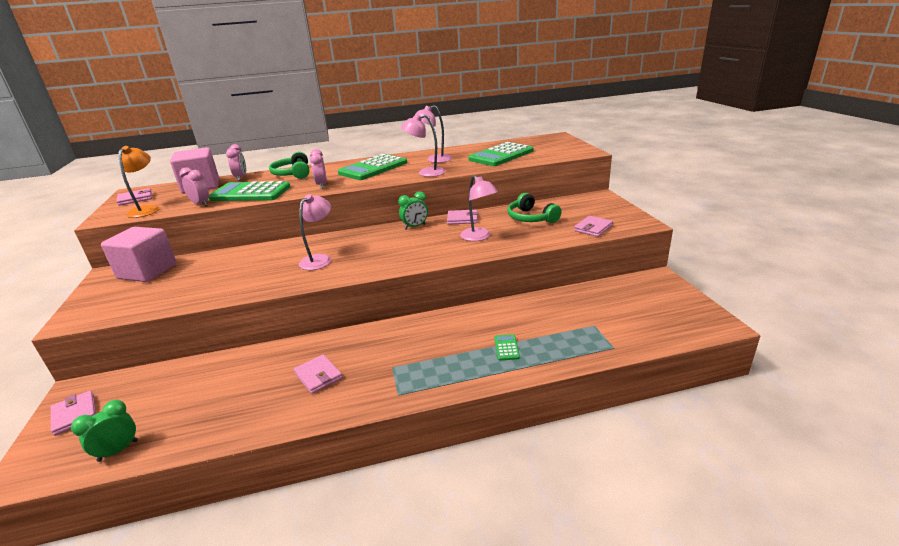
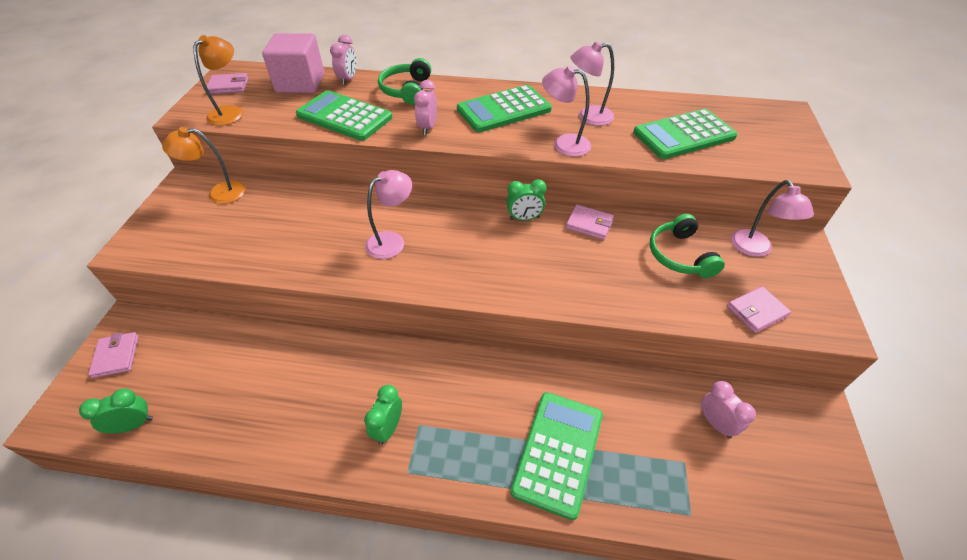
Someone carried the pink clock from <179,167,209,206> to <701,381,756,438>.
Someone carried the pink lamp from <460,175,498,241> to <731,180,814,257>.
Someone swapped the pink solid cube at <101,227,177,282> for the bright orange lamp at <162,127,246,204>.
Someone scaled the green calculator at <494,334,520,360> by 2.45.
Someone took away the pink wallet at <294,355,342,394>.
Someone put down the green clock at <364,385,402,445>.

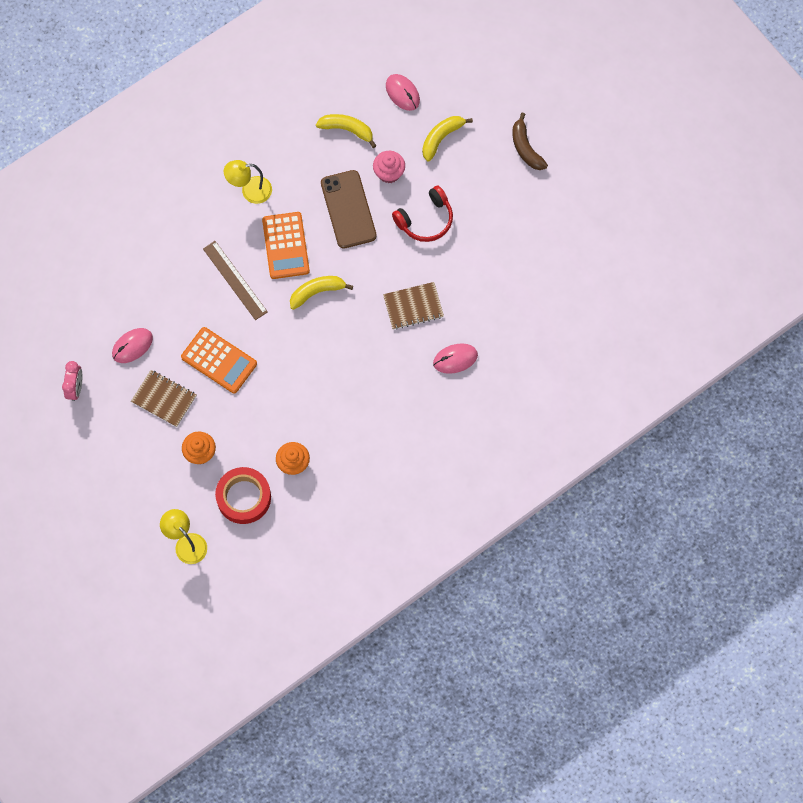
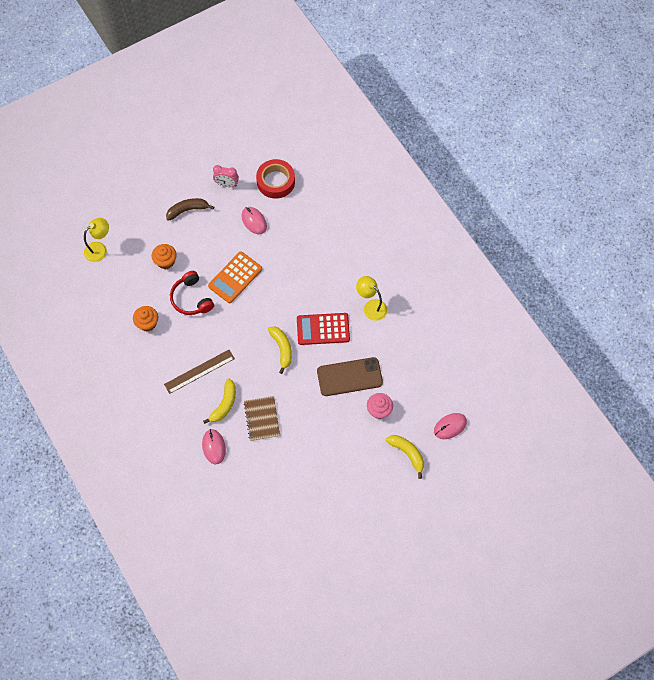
Someone carried the dark brown banana fruit from <513,113,548,170> to <166,198,214,221>.
Someone carried the golden banana fruit from <316,114,376,148> to <203,379,236,424>.
Someone rotated the golden lamp at <224,160,272,204> by 45 degrees counterclockwise.
Someone carried the red headset from <392,186,453,242> to <170,271,214,315>.
Someone repainted the bright orange calculator at <262,212,310,279>, which became the red calculator at <297,313,350,345>.
Someone carried the dark brown ruler from <203,241,268,320> to <164,350,235,394>.
Someone took away the dark brown notebook at <131,370,196,427>.
Someone carried the red roll of tape from <215,467,271,524> to <256,159,295,199>.

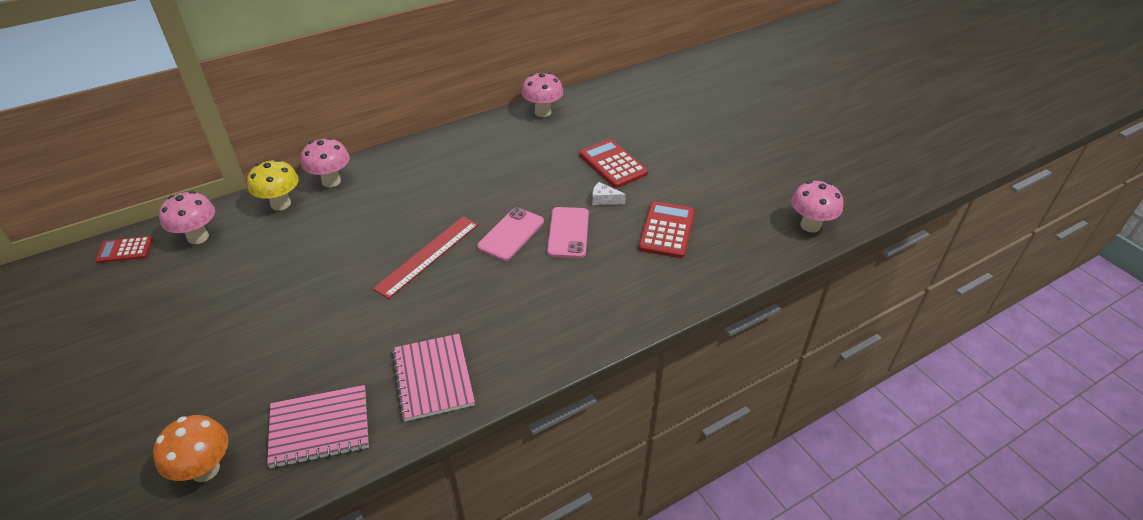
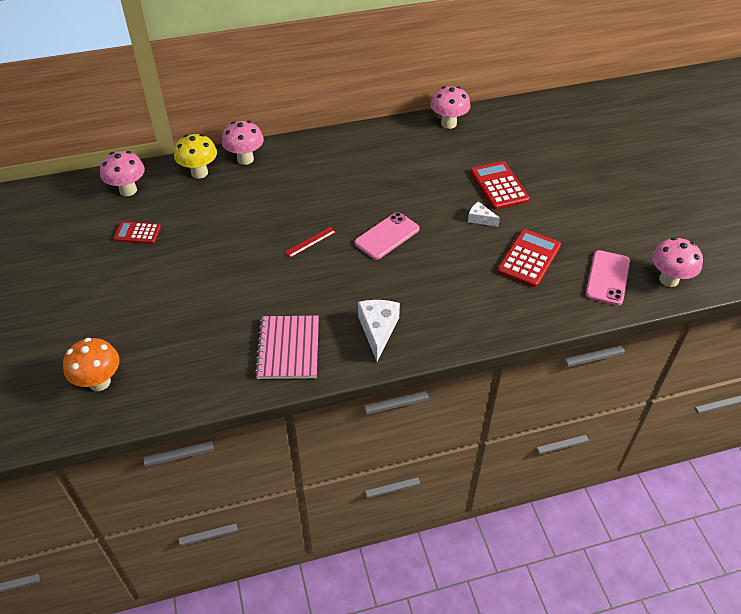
Someone carried the pink phone from <547,207,589,258> to <586,250,630,305>.
Someone scaled the red ruler at <373,217,478,299> by 0.50.
Someone carried the red calculator from <95,236,153,263> to <114,221,161,244>.
Someone took away the pink notebook at <267,385,369,468>.
Someone put down the pure white cheese wedge at <358,300,400,362>.

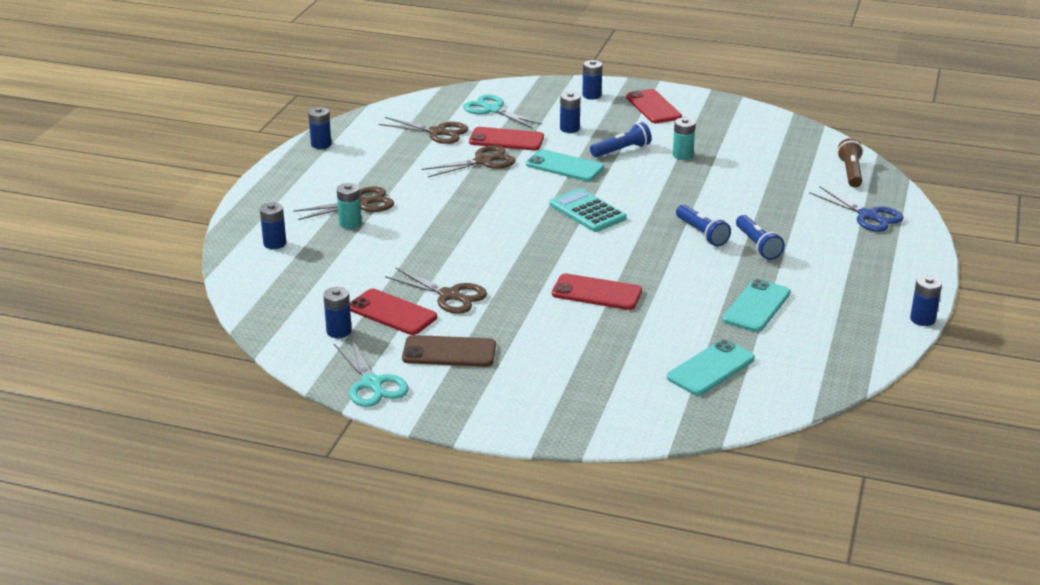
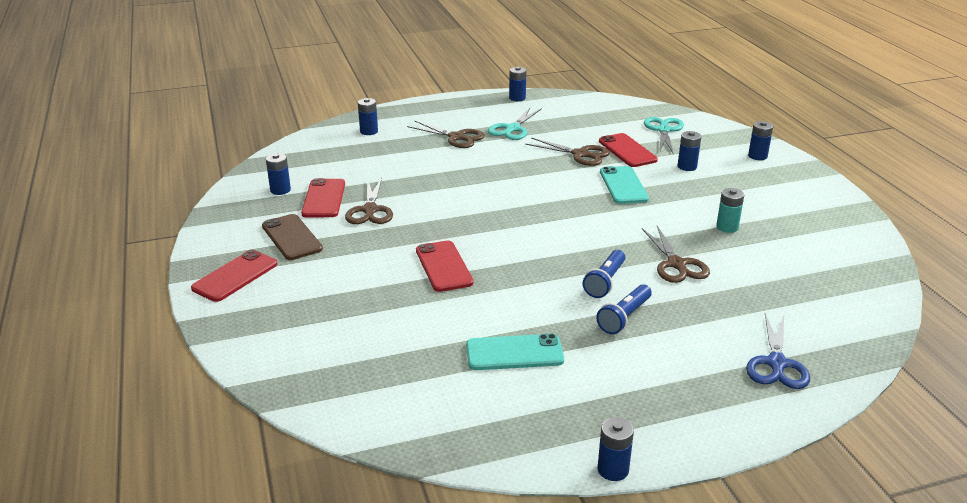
Someone carried the red phone from <626,89,682,123> to <191,250,278,302>.
Someone carried the dark brown shears from <379,117,468,144> to <642,226,710,283>.
Someone took away the blue flashlight at <590,122,652,157>.
Someone took away the dark brown flashlight at <837,138,863,188>.
Someone took away the aqua battery at <337,183,362,229>.
Someone took away the aqua calculator at <550,188,627,232>.
Someone carried the aqua shears from <334,338,409,407> to <488,107,542,140>.
Someone took away the aqua phone at <667,339,755,395>.

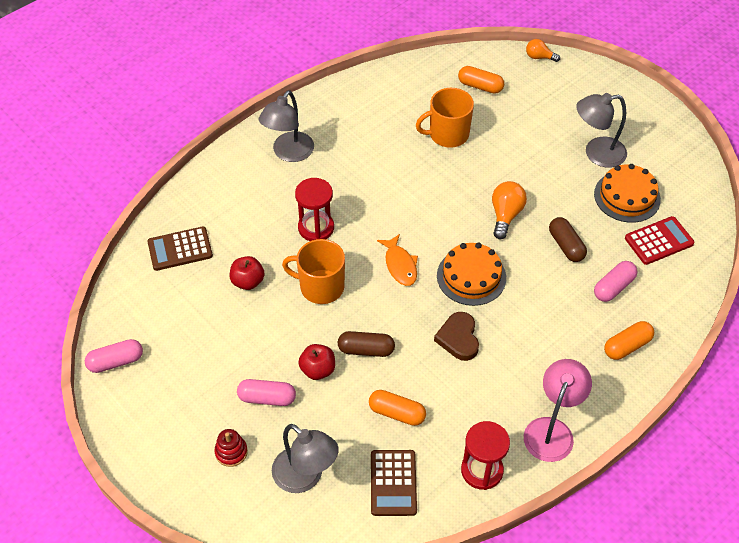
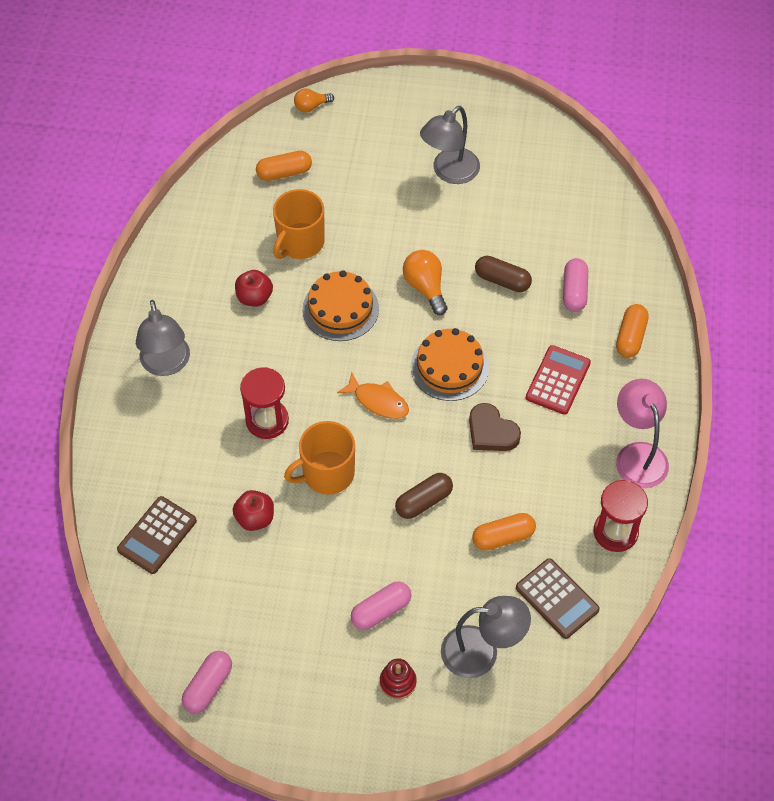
Someone carried the bright orange layer cake from <594,164,661,223> to <302,270,379,341>.
Someone carried the red calculator from <625,216,695,265> to <526,345,591,415>.
Someone carried the red apple from <298,344,335,380> to <235,270,273,307>.

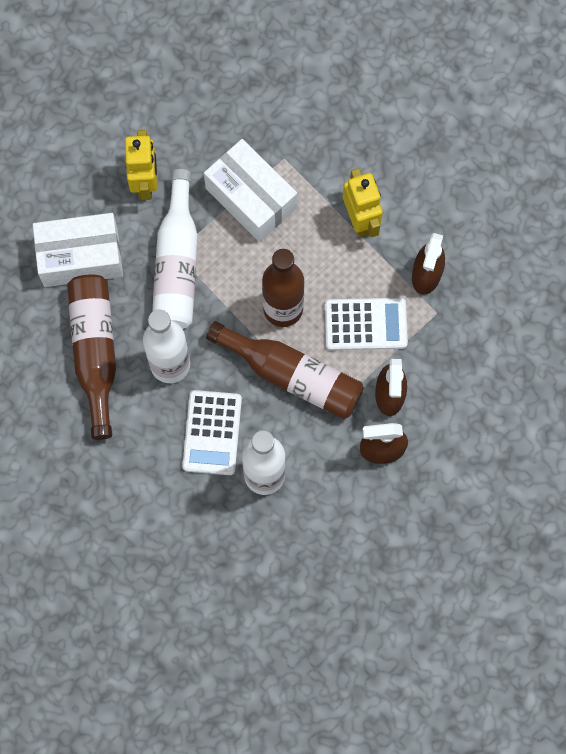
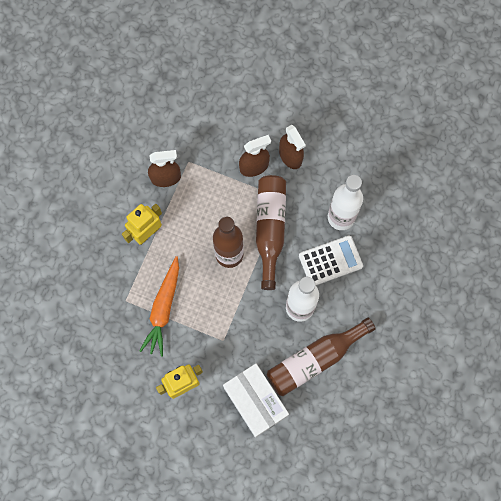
Someone swapped the pure white parcel at <204,139,297,242> for the bright orange carrot at <140,256,179,357>.
Someone took away the pure white flask at <152,169,198,329>.
Someone took away the pure white calculator at <325,298,408,350>.

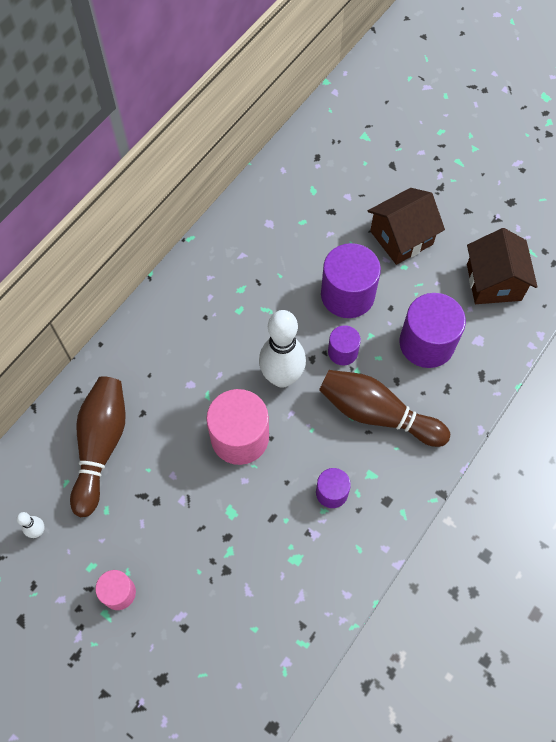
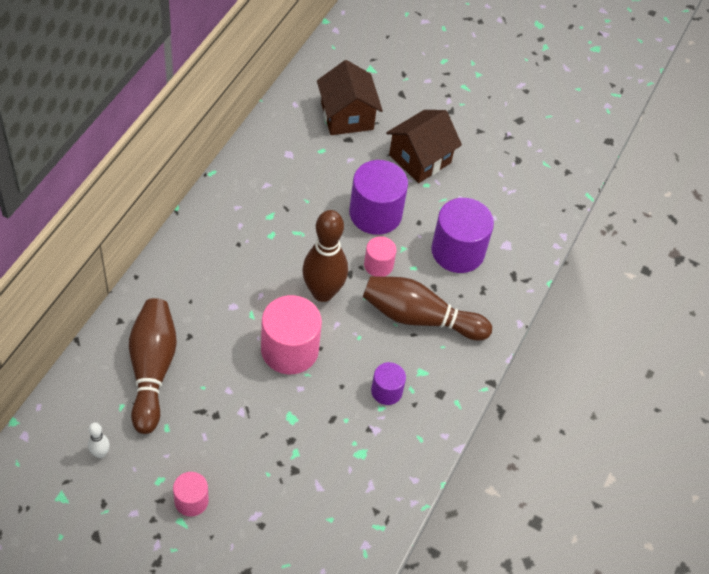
Someone carried the dark brown toy house from <467,228,538,304> to <317,60,383,135>.
Someone repainted the pure white skittle at <259,310,306,388>, which became the dark brown skittle at <302,210,348,302>.
Someone repainted the royal purple cylinder shape at <328,325,361,365>, which became the pink cylinder shape at <364,236,397,277>.

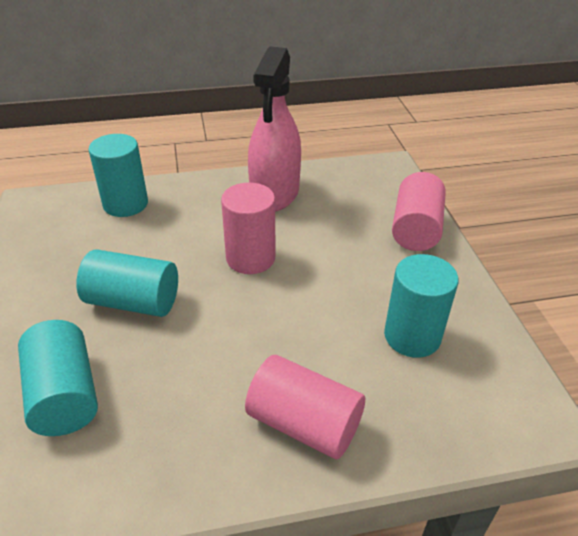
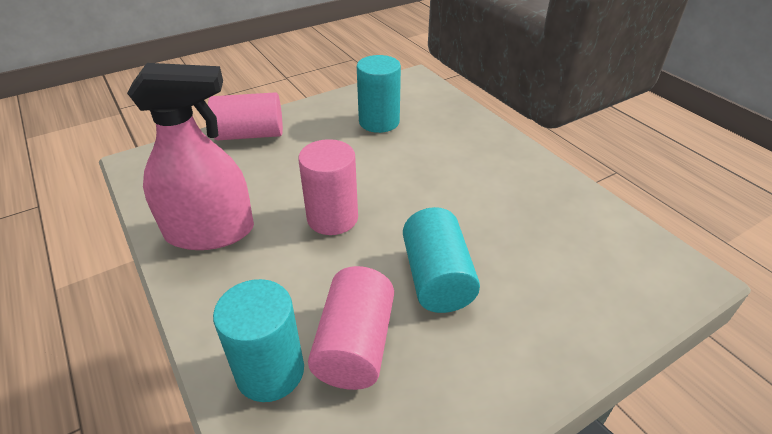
Someone took away the aqua cylinder shape at <18,320,98,436>.
Someone carried the pink cylinder shape from <245,355,365,459> to <308,266,394,390>.

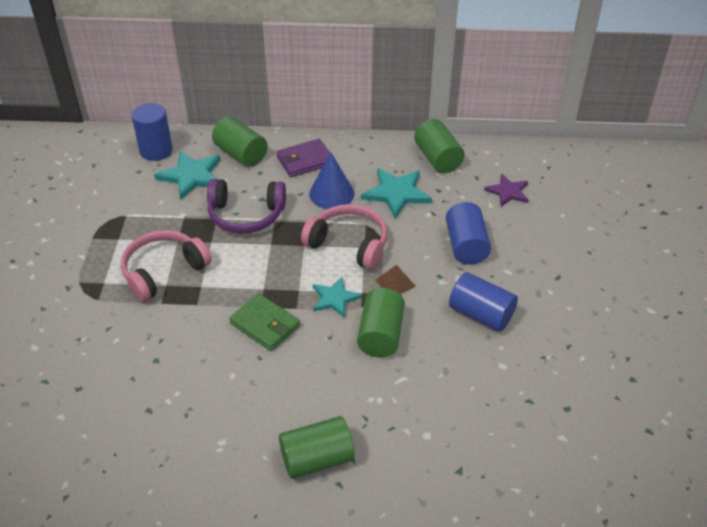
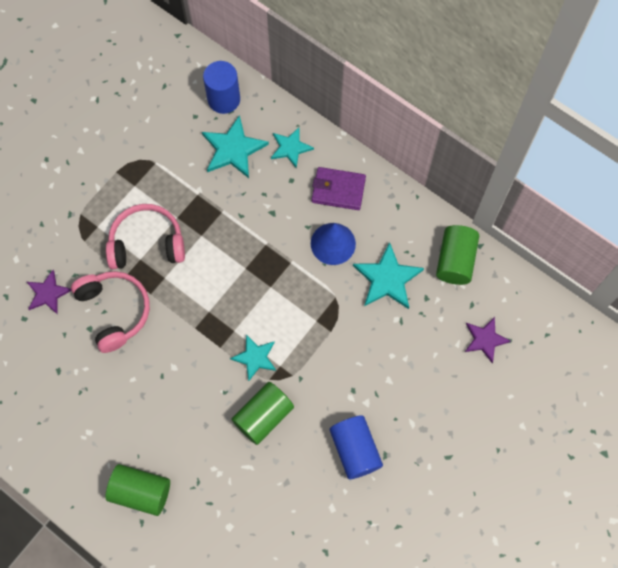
Someone swapped the green cylinder shape at <212,117,268,167> for the aqua star at <271,128,314,168>.
Someone took away the royal purple headset at <207,179,286,234>.
Someone took away the blue cylinder shape at <446,202,491,265>.
Someone carried the pink headset from <301,204,387,270> to <71,271,150,353>.
Someone took away the dark brown pyramid at <375,265,416,294>.
Someone took away the green wallet at <229,293,300,351>.
Someone put down the royal purple star at <27,270,71,315>.

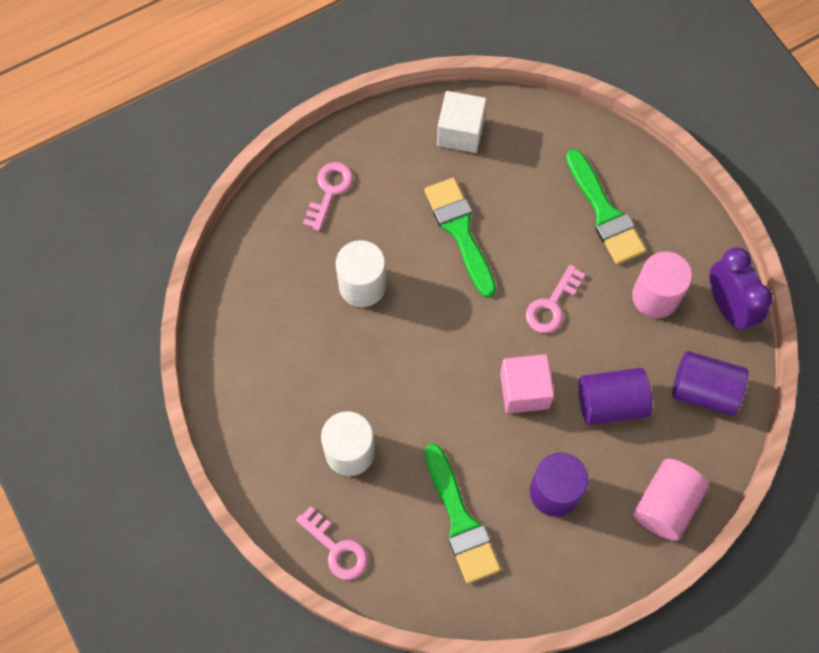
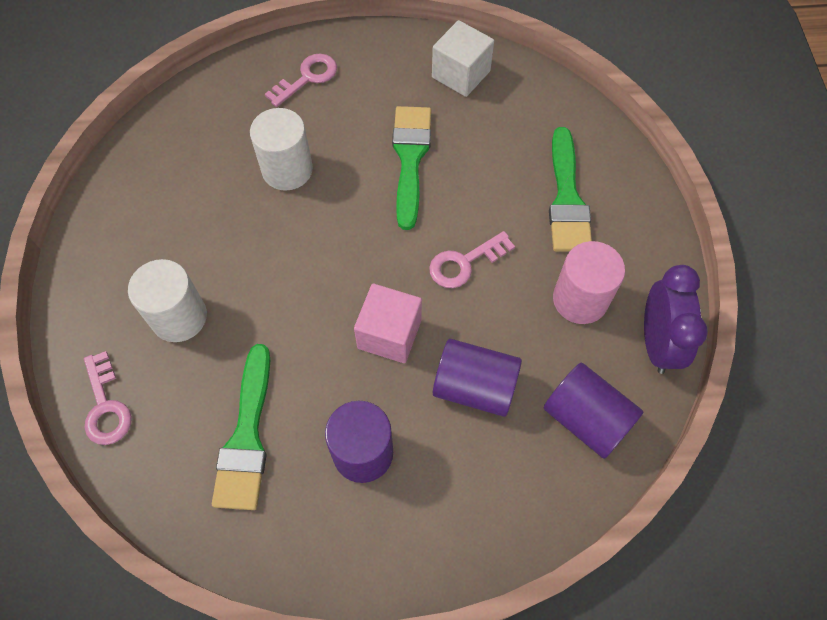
Someone took away the pink cylinder shape at <633,459,709,541>.

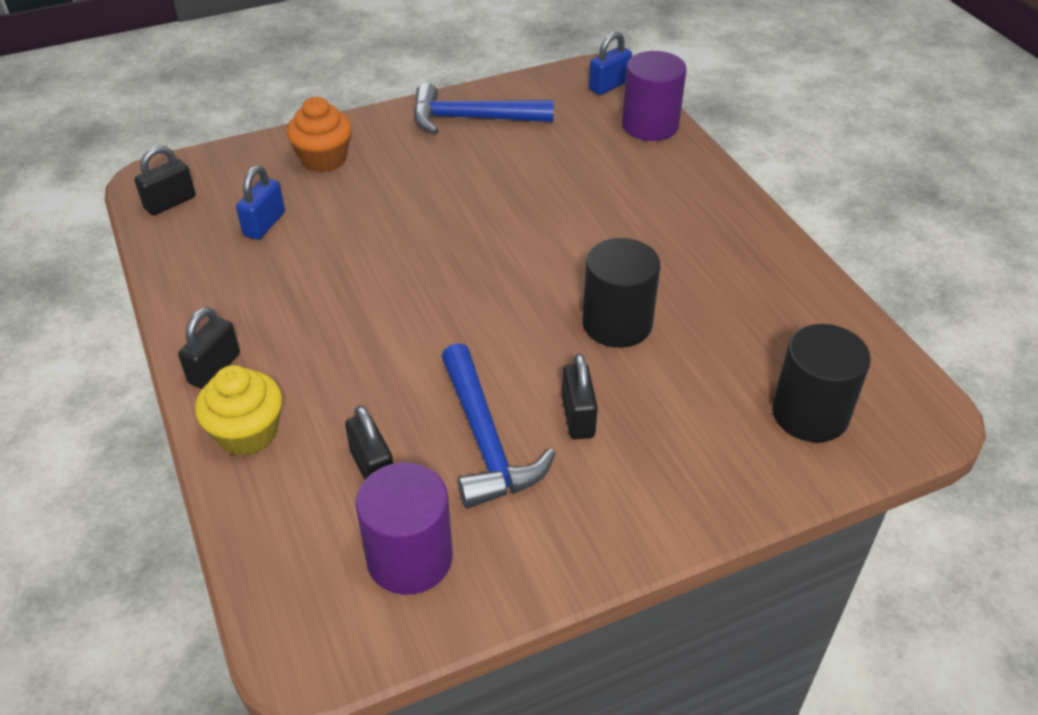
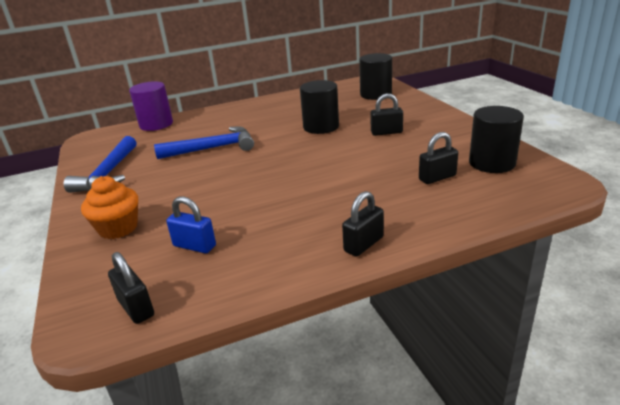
Someone took away the blue lock at <589,31,632,95>.
Someone rotated the black lock at <178,307,240,389> by 75 degrees counterclockwise.
Someone carried the blue carpenter's hammer from <441,343,556,509> to <154,127,254,159>.
Someone took away the golden cupcake at <195,365,282,456>.
Someone repainted the royal purple cylinder shape at <355,462,453,595>, which became the black cylinder shape at <469,106,524,173>.

